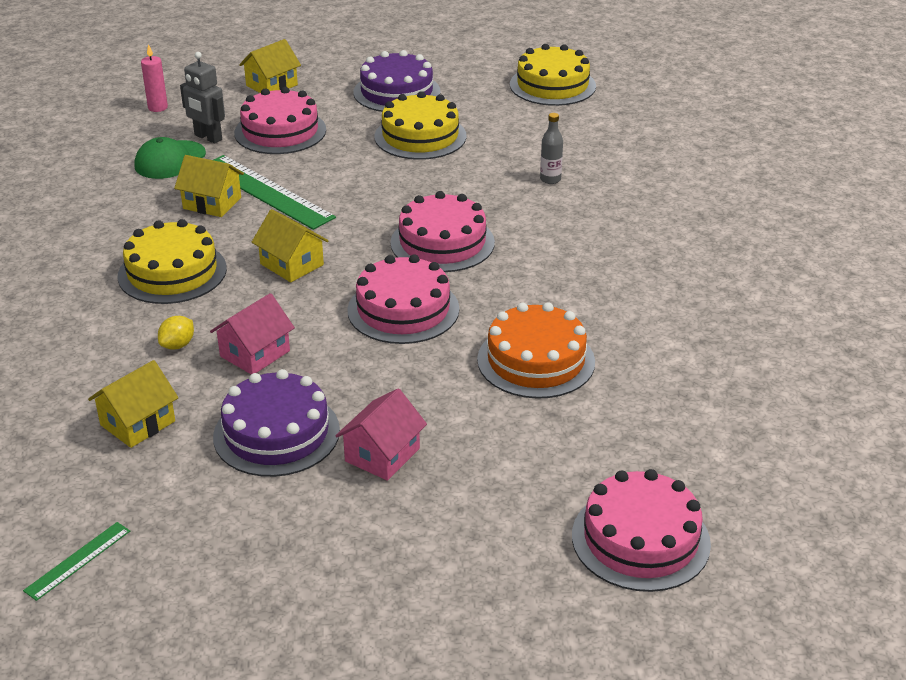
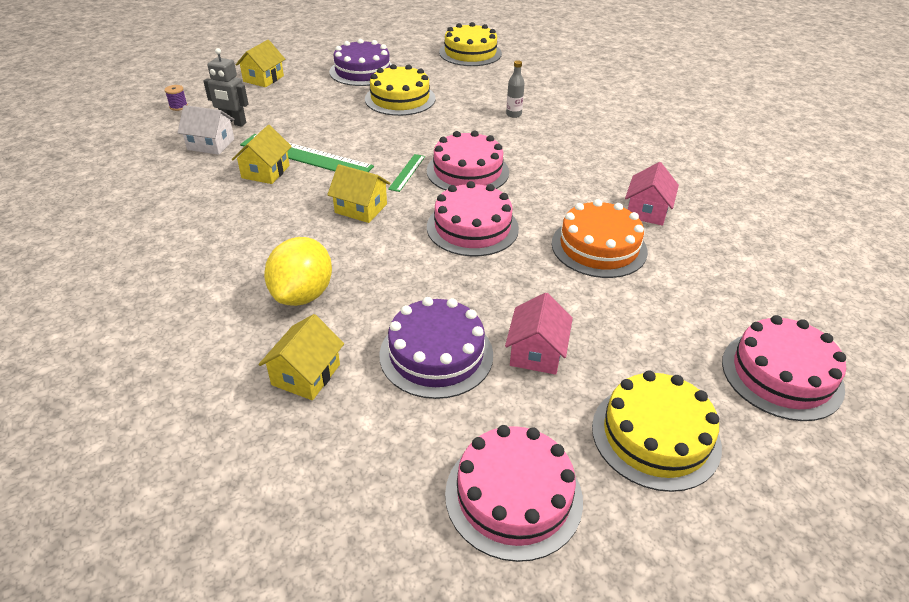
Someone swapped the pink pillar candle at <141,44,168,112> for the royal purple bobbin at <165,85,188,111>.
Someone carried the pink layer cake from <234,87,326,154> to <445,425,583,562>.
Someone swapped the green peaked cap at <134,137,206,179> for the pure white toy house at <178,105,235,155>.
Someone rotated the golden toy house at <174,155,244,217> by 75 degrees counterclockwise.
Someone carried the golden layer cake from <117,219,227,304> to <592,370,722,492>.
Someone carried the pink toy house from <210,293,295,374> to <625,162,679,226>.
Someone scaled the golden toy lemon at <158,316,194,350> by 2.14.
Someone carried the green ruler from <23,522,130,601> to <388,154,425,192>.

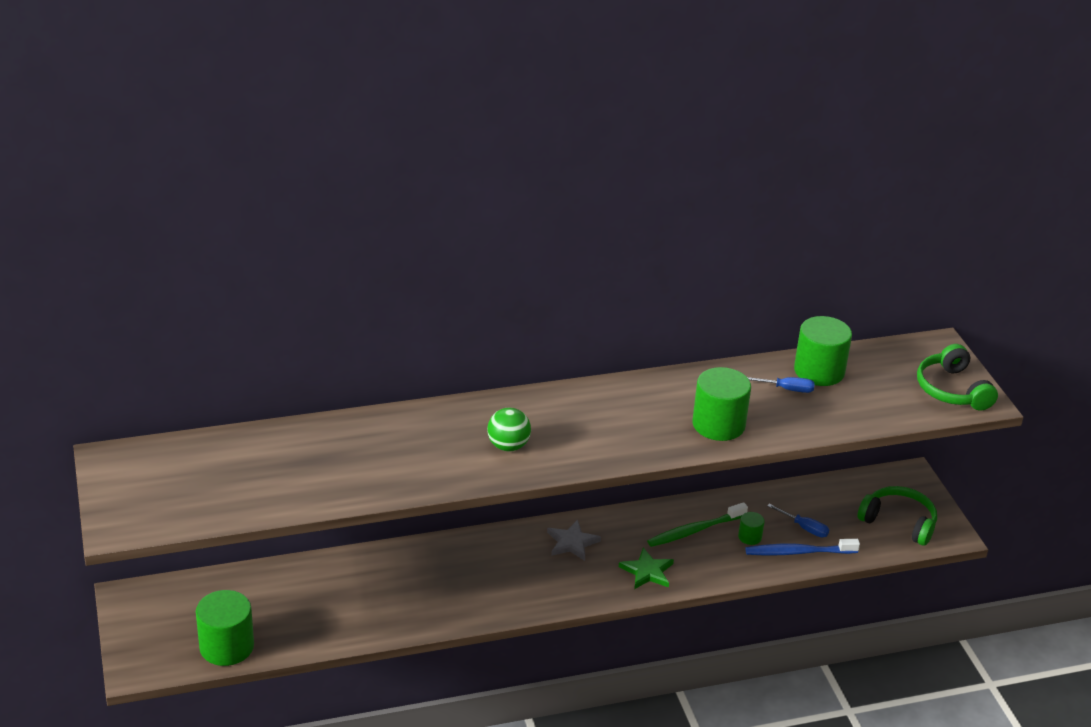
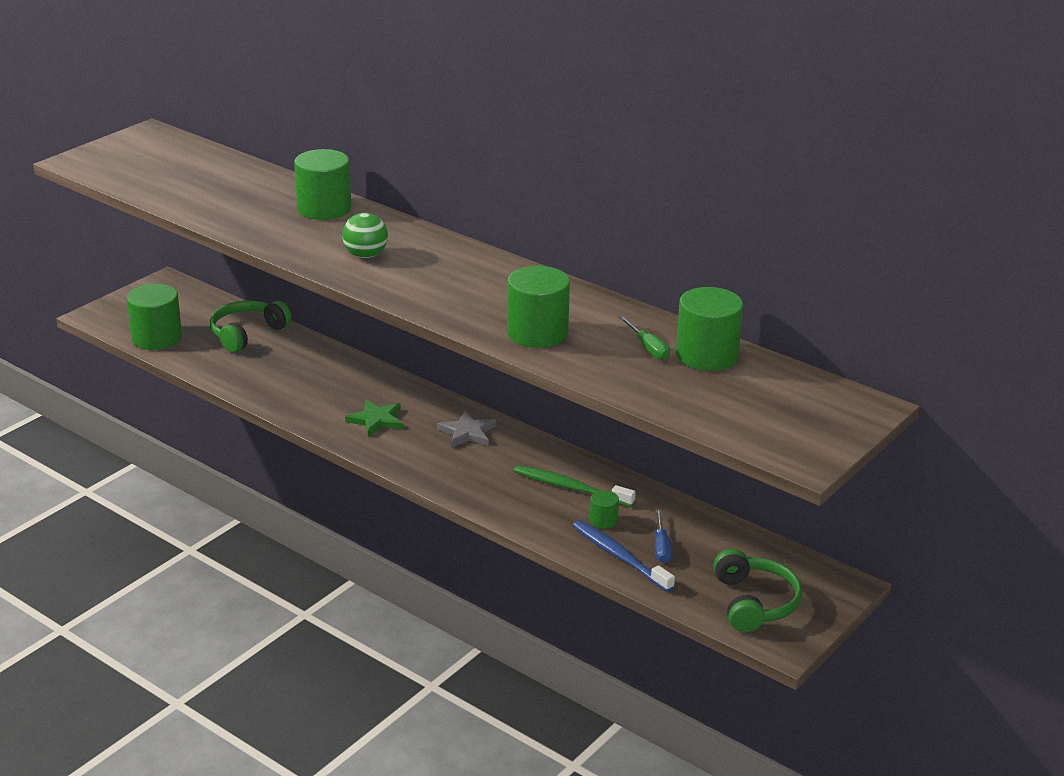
Someone carried the green headset from <917,344,998,411> to <210,301,292,352>.
Someone repainted the blue flat screwdriver at <747,377,815,393>, which became the green flat screwdriver at <619,316,670,360>.
Someone carried the green star from <619,548,674,589> to <345,400,403,437>.
Someone put down the green cylinder shape at <294,149,351,220>.

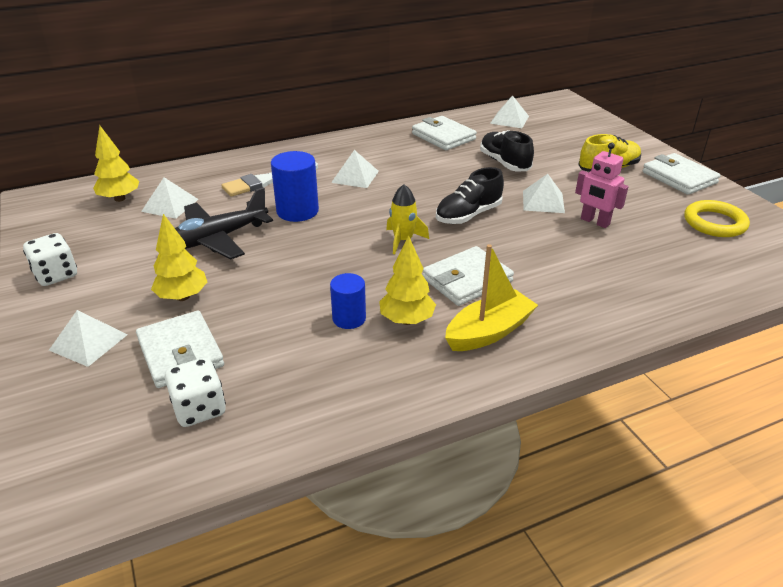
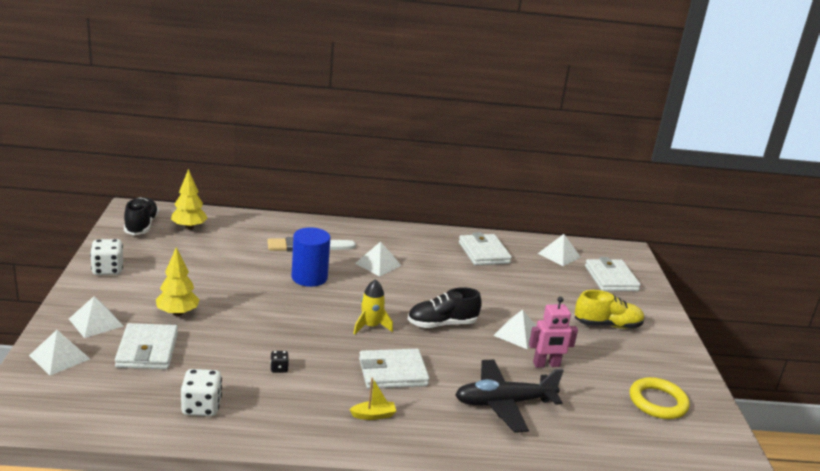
Someone carried the black lace-up shoe from <480,130,534,171> to <124,197,159,235>.
Someone rotated the pink robot figure at <575,142,629,228> by 75 degrees counterclockwise.
Someone carried the pure white wallet from <643,153,721,195> to <585,257,641,291>.
Someone carried the pure white pyramid from <141,177,198,219> to <29,330,90,375>.
Someone carried the black plane from <175,187,273,259> to <455,359,564,433>.
Someone took away the golden toy tree at <379,235,436,325>.
Someone scaled the golden boat at <445,244,538,351> by 0.51.
Someone swapped the blue cylinder shape at <330,273,366,329> for the black game die at <270,351,289,373>.
Someone carried the pure white game die from <165,357,226,427> to <181,369,222,416>.

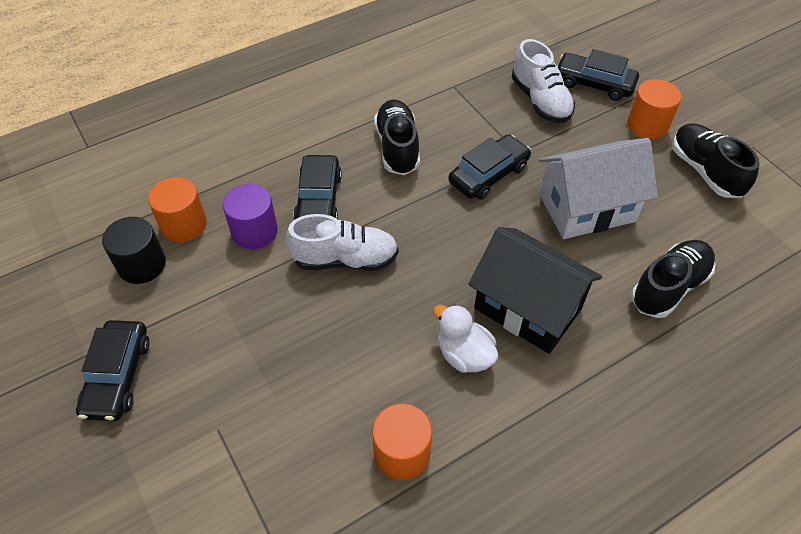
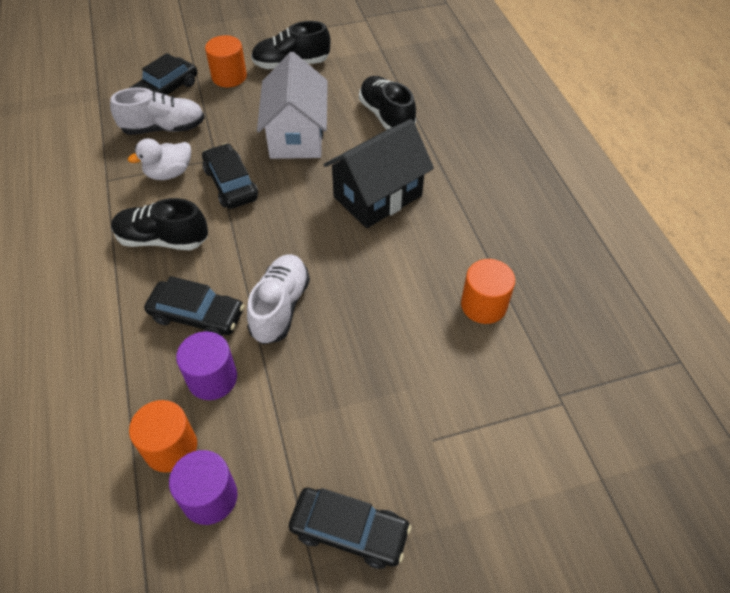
Someone repainted the black cylinder shape at <102,217,166,284>, which became the royal purple cylinder shape at <169,450,238,525>.
Someone carried the pure white toy duck from <433,304,498,373> to <128,138,191,180>.

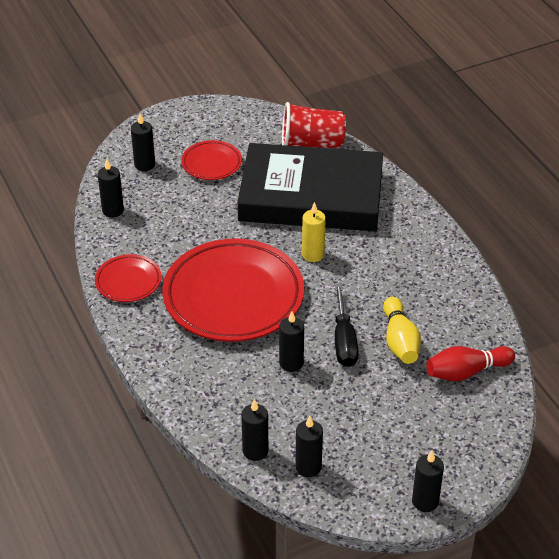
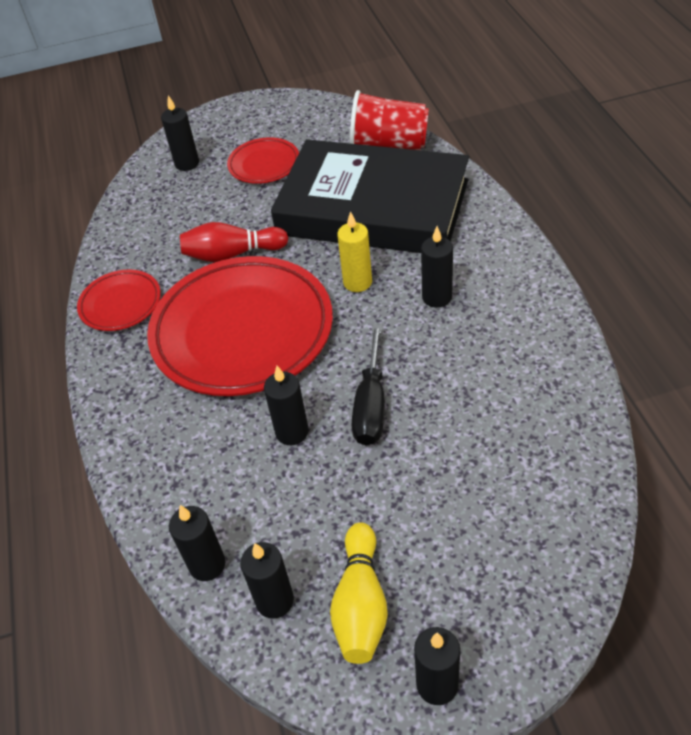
Someone carried the black pillar candle from <98,159,124,218> to <421,226,453,308>.
Someone carried the golden skittle from <383,297,421,364> to <330,522,388,664>.
Someone carried the red skittle from <426,346,515,381> to <180,222,288,262>.

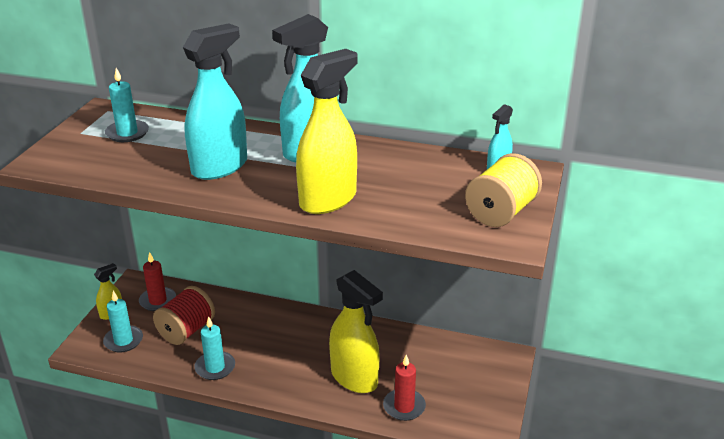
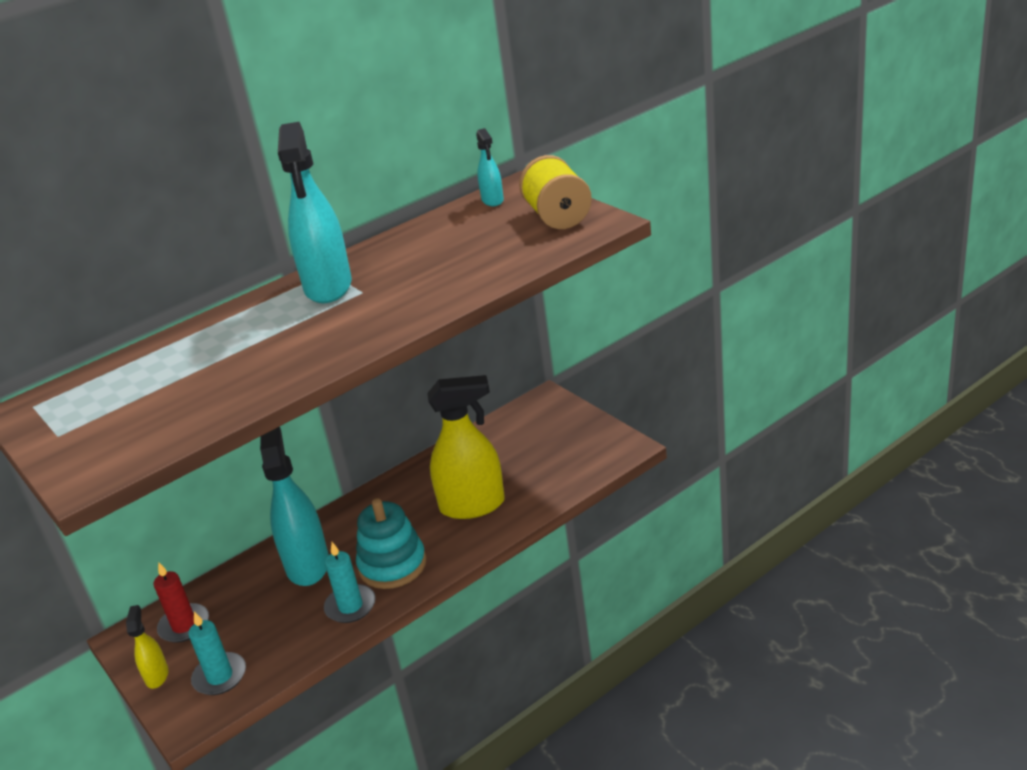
Someone carried the aqua sprayer from <183,23,247,180> to <260,427,329,586>.
Someone took away the golden sprayer at <296,49,358,214>.
Someone took away the aqua pillar candle at <105,68,149,142>.
Someone took away the red bobbin at <153,286,215,345>.
Someone took away the red pillar candle at <383,354,426,421>.
Someone put down the aqua ring stacker at <356,498,426,589>.

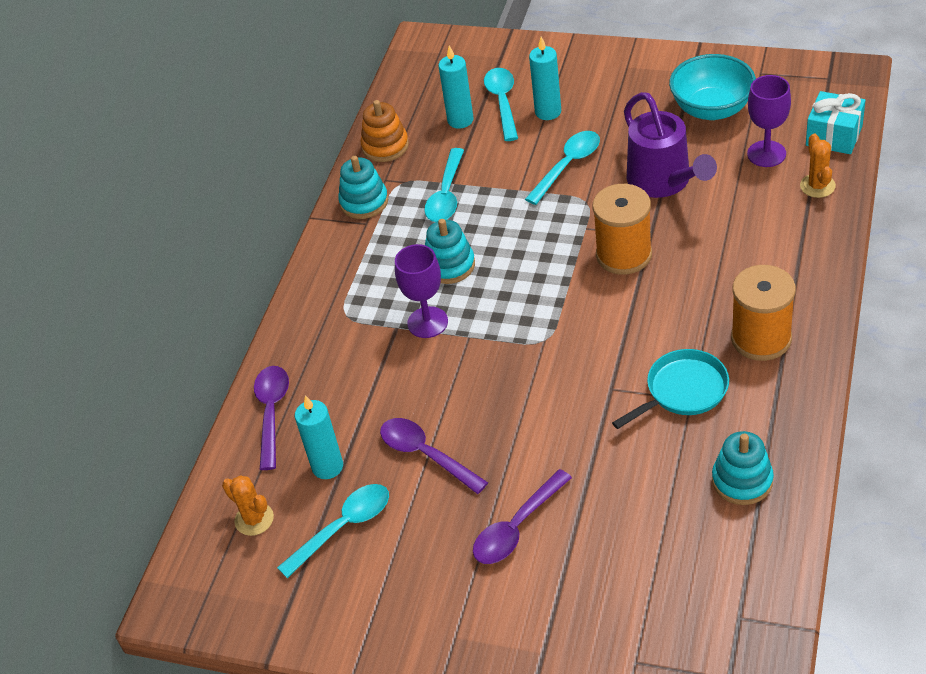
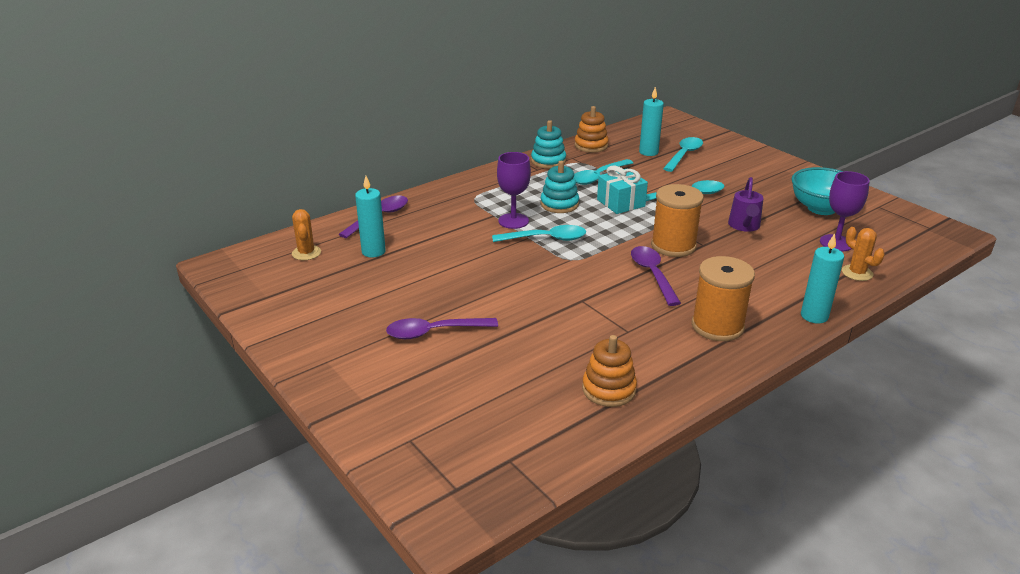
Someone carried the aqua pillar candle from <529,37,561,120> to <801,233,844,324>.
Someone carried the aqua wrapped gift from <806,91,865,154> to <597,166,648,214>.
Someone scaled the royal purple sprinkling can at <624,92,717,198> by 0.62.
Someone rotated the bright orange cactus at <800,133,836,198> by 60 degrees counterclockwise.
Someone took away the aqua pan at <612,349,729,429>.
Someone carried the royal purple teaspoon from <380,418,488,494> to <631,246,681,306>.
Someone repainted the aqua ring stacker at <712,431,774,505>, which became the bright orange ring stacker at <582,335,637,407>.
Someone carried the aqua teaspoon from <277,484,389,578> to <492,225,586,242>.

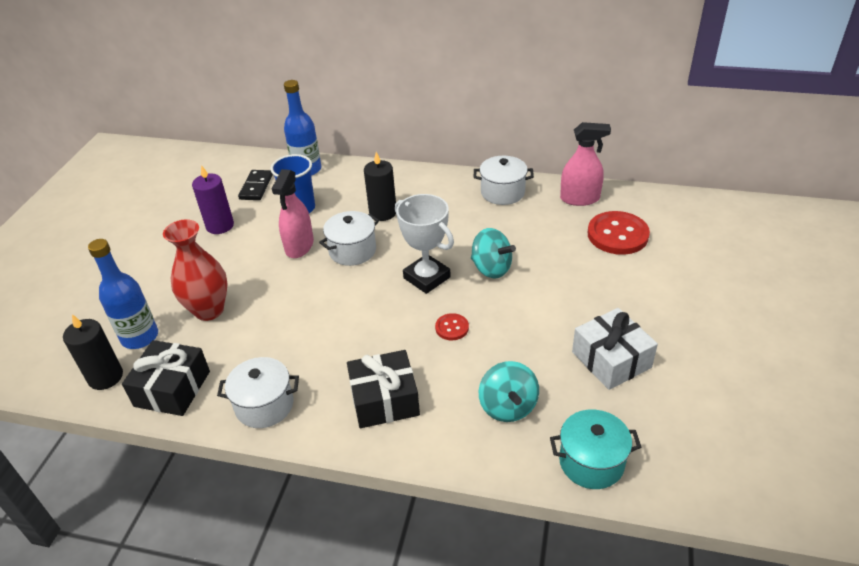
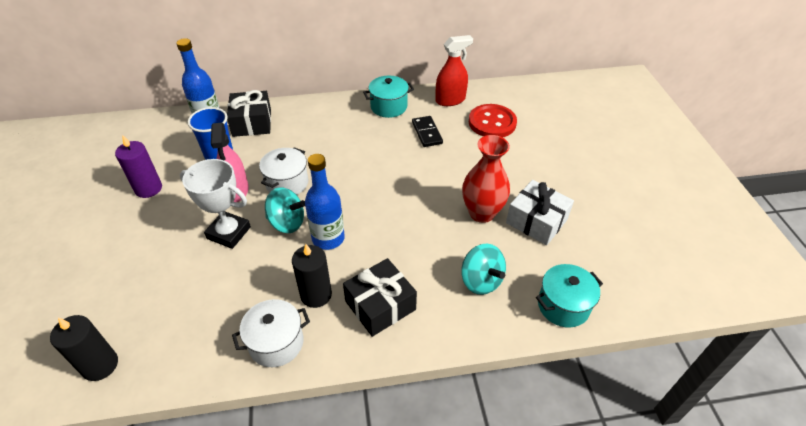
Someone repainted the pink sprayer at <560,122,611,206>, which became the red sprayer at <435,35,473,106>.
Someone carried the black pillar candle from <364,152,396,221> to <292,244,332,308>.
Someone repainted the pure white cooking pot at <474,156,534,205>, which became the aqua cooking pot at <363,76,414,118>.
Someone carried the black domino from <238,170,273,200> to <412,116,443,147>.
Someone carried the pure white prize cup from <395,194,454,294> to <180,159,251,249>.
Someone carried the red tall vase from <163,219,228,321> to <462,135,510,223>.
Someone carried the aqua whirligig from <471,228,516,279> to <265,187,305,233>.
Someone carried the blue flask from <88,239,158,349> to <305,154,345,250>.
Someone took away the red button at <435,313,469,340>.
Someone carried the black wrapped gift from <122,340,210,416> to <227,90,271,137>.

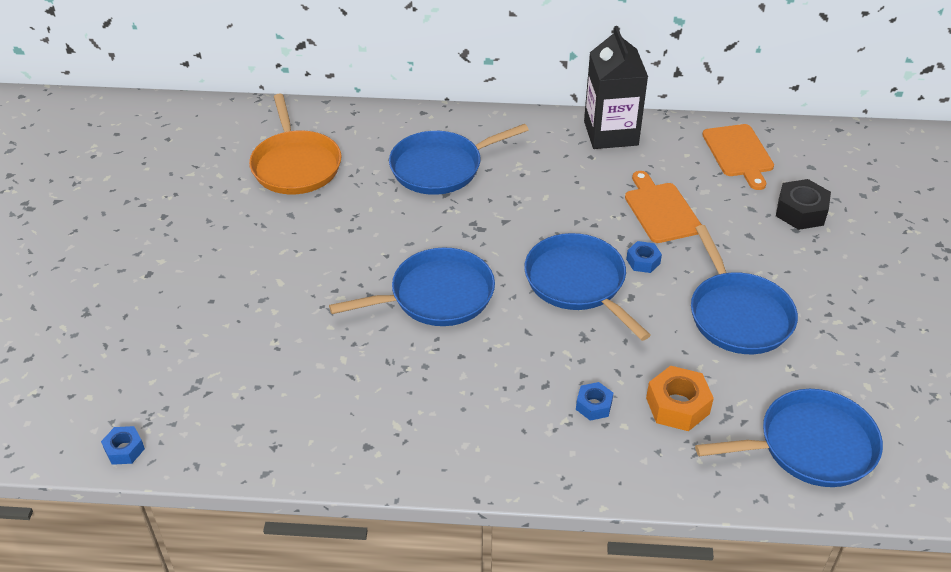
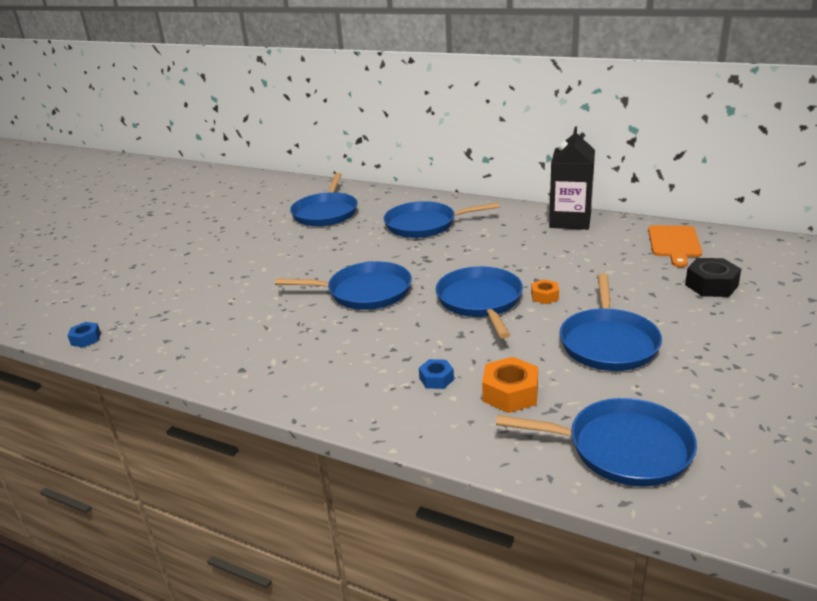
Someone repainted the bright orange pan at <249,94,341,194>, which became the blue pan at <290,173,358,227>.
Someone took away the bright orange chopping board at <625,171,702,243>.
Someone repainted the blue nut at <626,241,662,273>, which became the bright orange nut at <531,279,559,304>.

